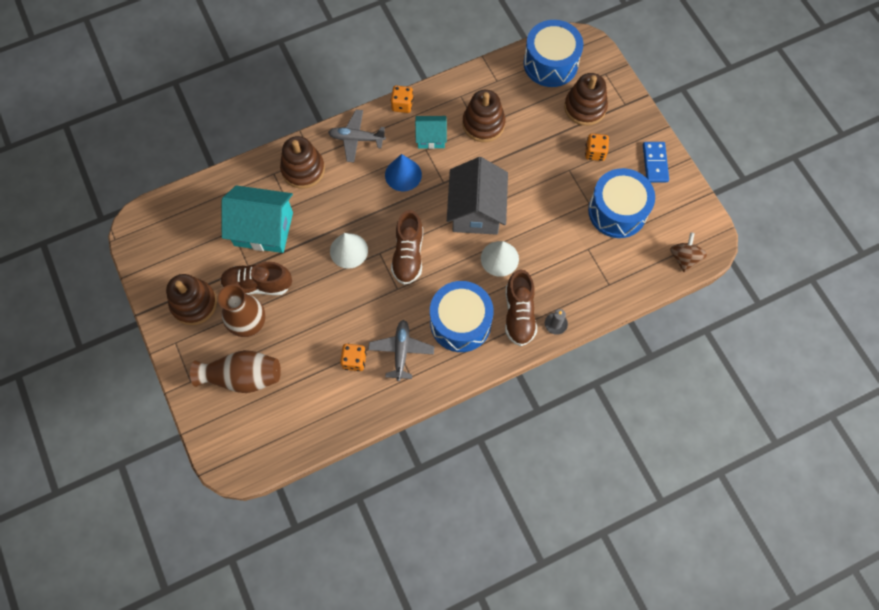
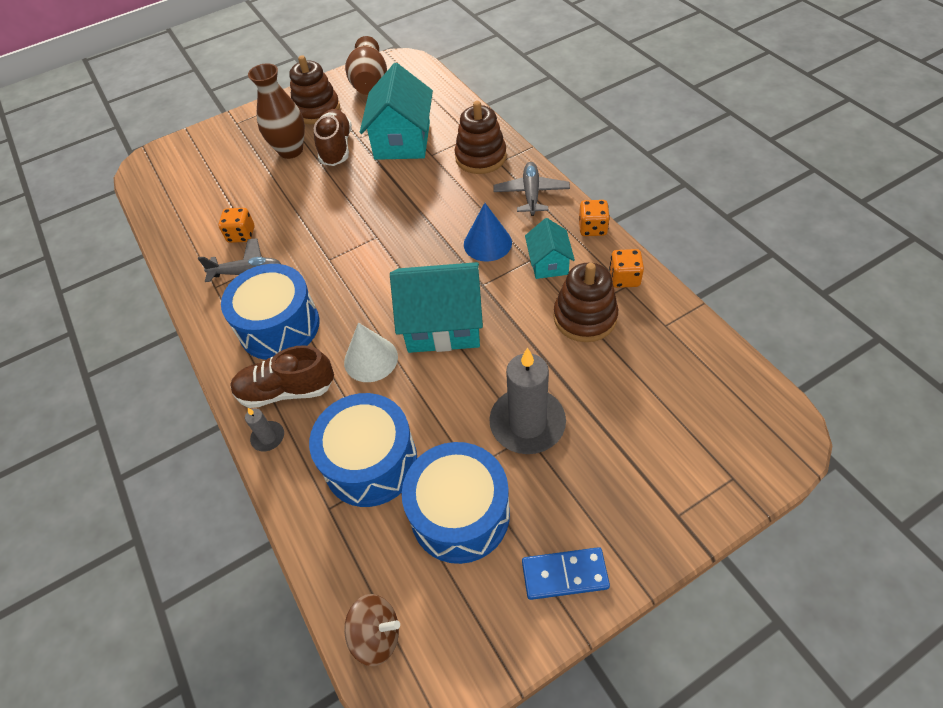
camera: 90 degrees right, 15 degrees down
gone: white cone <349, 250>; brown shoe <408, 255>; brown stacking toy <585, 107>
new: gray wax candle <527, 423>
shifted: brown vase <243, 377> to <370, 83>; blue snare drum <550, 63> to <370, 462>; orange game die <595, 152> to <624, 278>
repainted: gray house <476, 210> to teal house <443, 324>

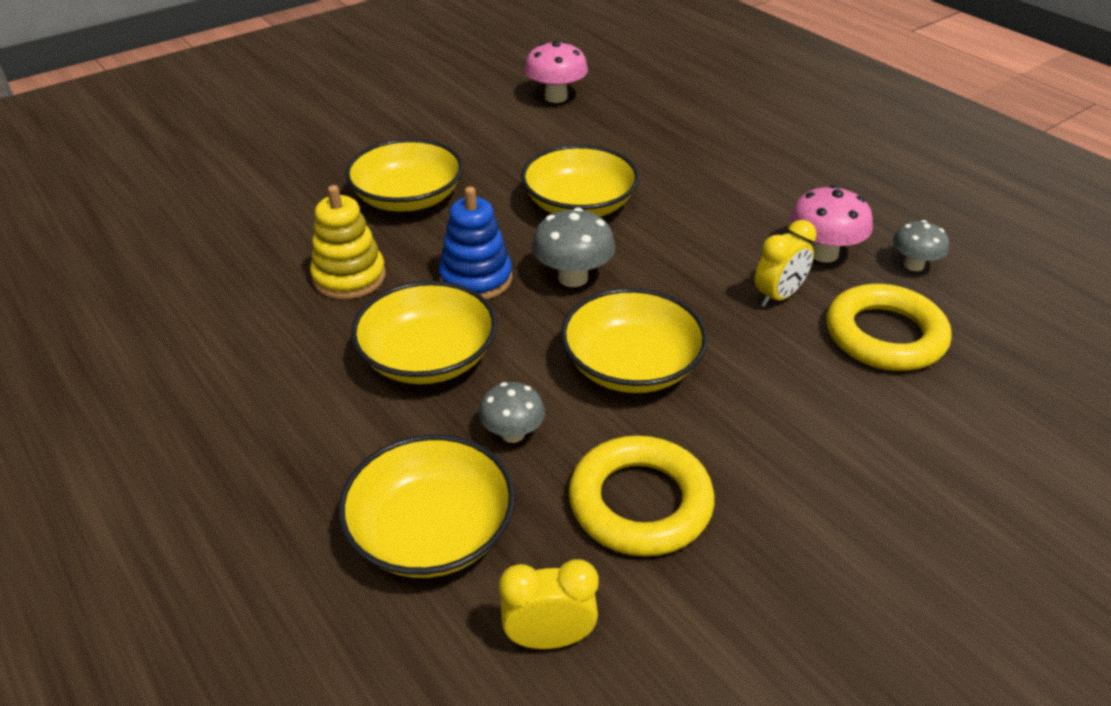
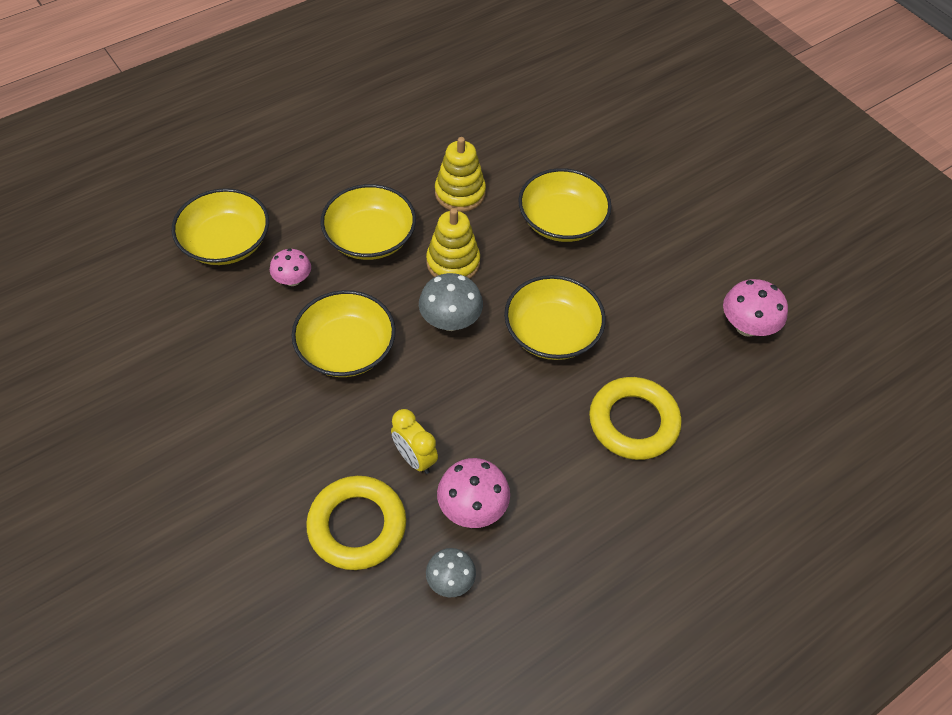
camera: 90 degrees right, 15 degrees up
gone: yellow alarm clock <549, 638>
shifted: yellow ring <640, 503> to <633, 422>
repainted: blue stacking toy <476, 279> to yellow stacking toy <453, 263>; gray mushroom <512, 434> to rose-pink mushroom <293, 280>

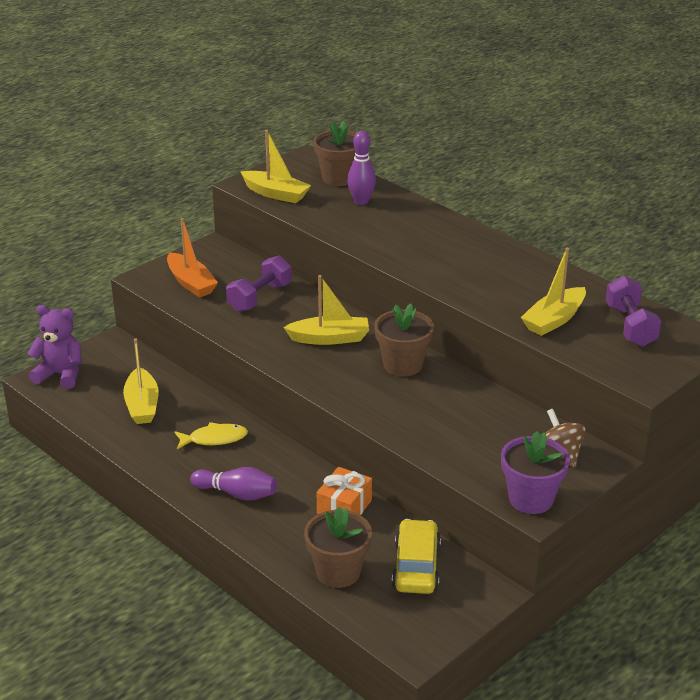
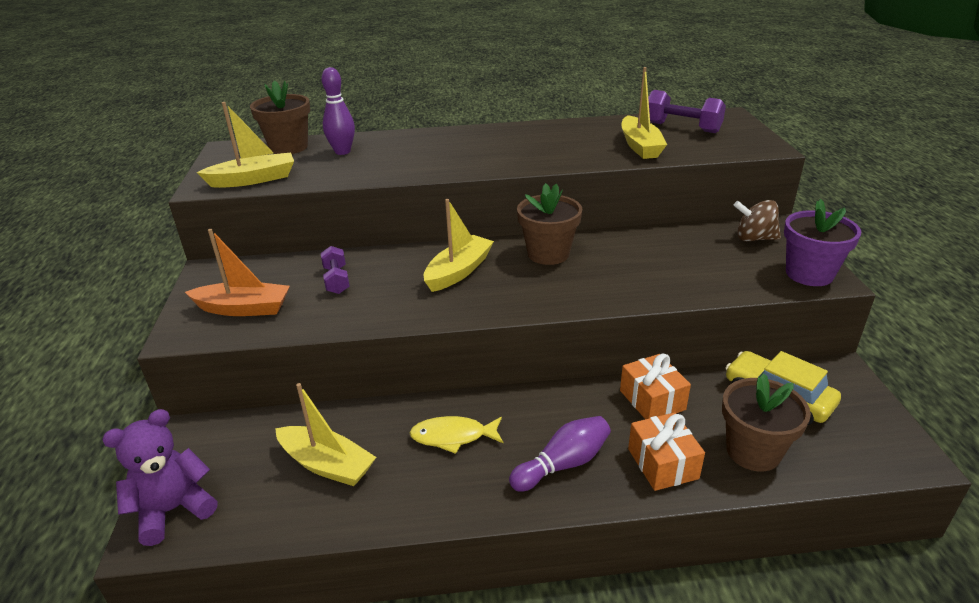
camera: 50 degrees left, 0 degrees up
new: orange present <662, 463>
rotated: yellow toy fish <214, 439> = <453, 436> 120 degrees counterclockwise
scaled: purple hand weight <260, 297> = <336, 280> x0.65

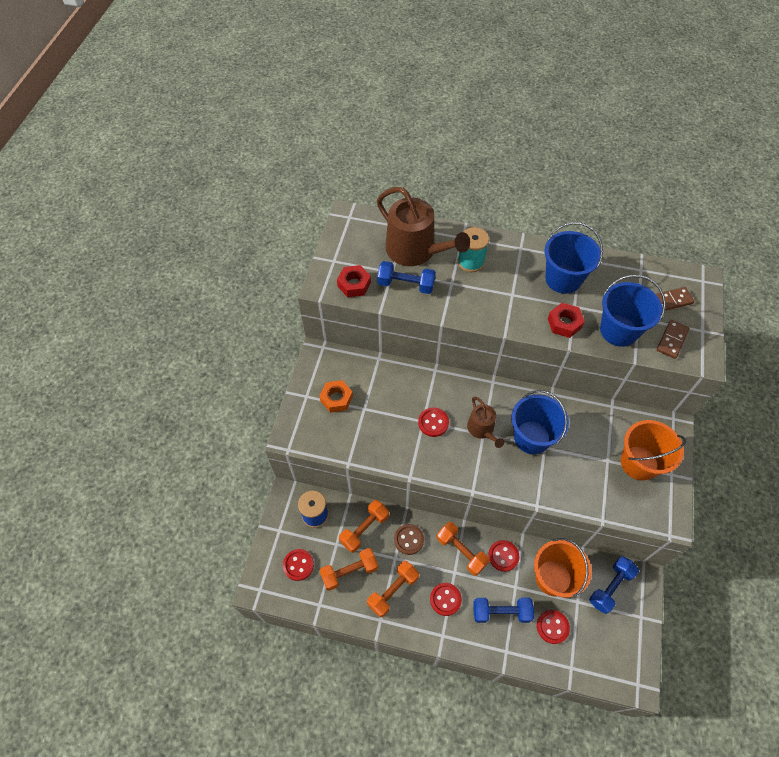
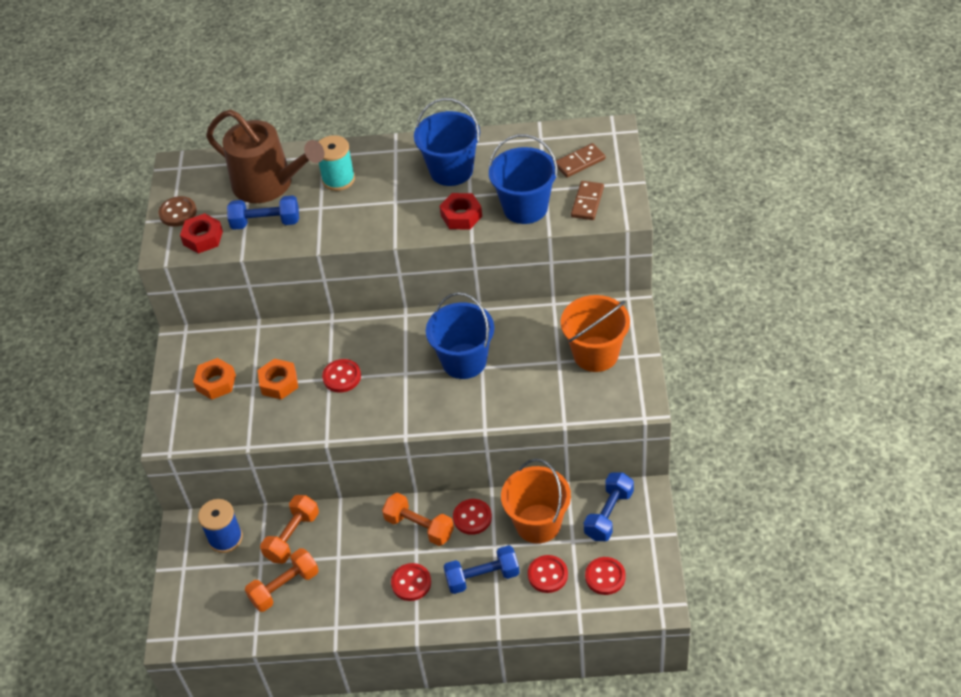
camera: 10 degrees left, 10 degrees down
gone: orange hand weight <393, 591>; brown watering pot <482, 429>
new: orange nut <279, 383>
shifted: crimson shirt button <298, 565> to <605, 577>; brown shirt button <409, 539> to <178, 213>

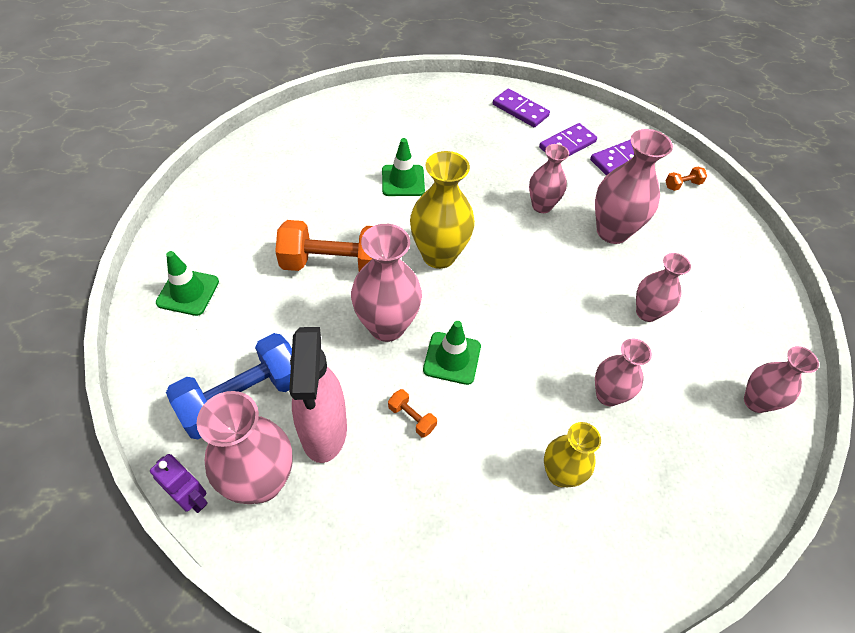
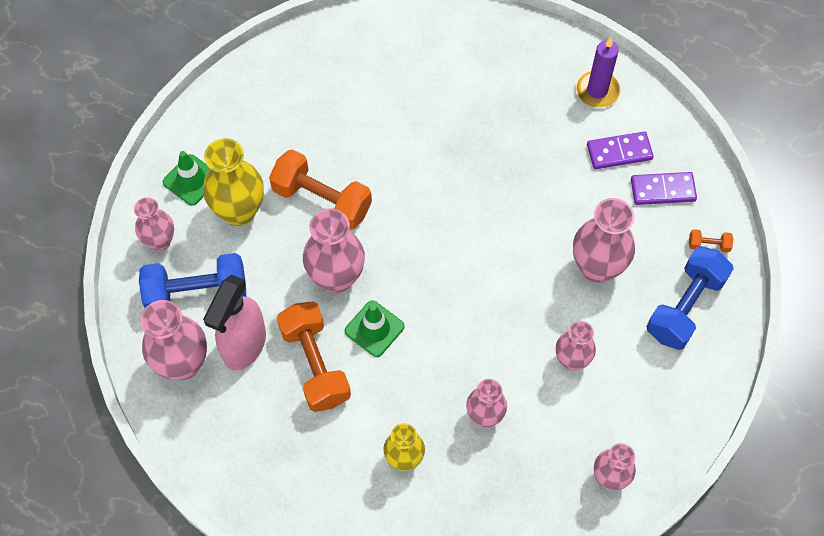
camera: 30 degrees right, 10 degrees up
gone: purple robot figure <192, 498>; emerald road cone <403, 181>
new: blue hand weight <685, 306>
shifted: yellow vase <439, 255> to <239, 211>; rose-pink vase <541, 206> to <160, 241>
swapped: purple domino tile <520, 110> to purple wax candle <597, 90>
scaled: orange hand weight <412, 418> = <315, 364> x2.40

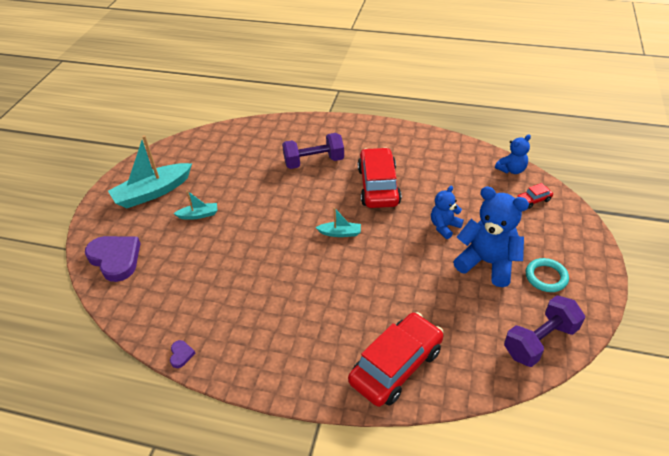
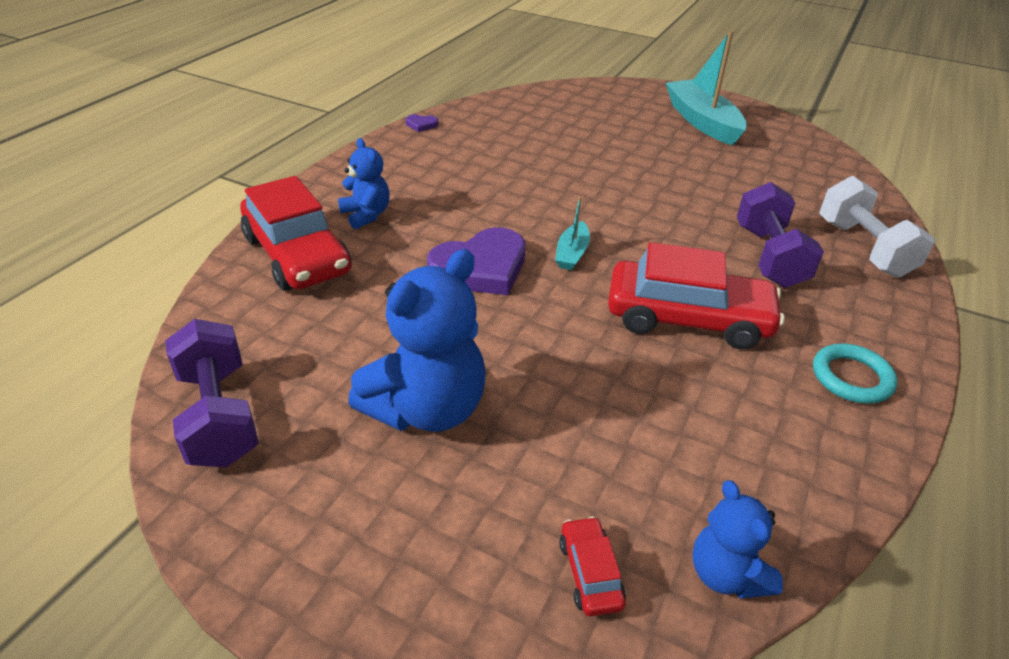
camera: 100 degrees right, 5 degrees down
gone: teal toy boat <198, 215>
new: white hand weight <863, 248>
shifted: purple heart <115, 259> to <481, 268>; blue teddy bear <444, 226> to <366, 215>; teal ring <546, 277> to <851, 378>

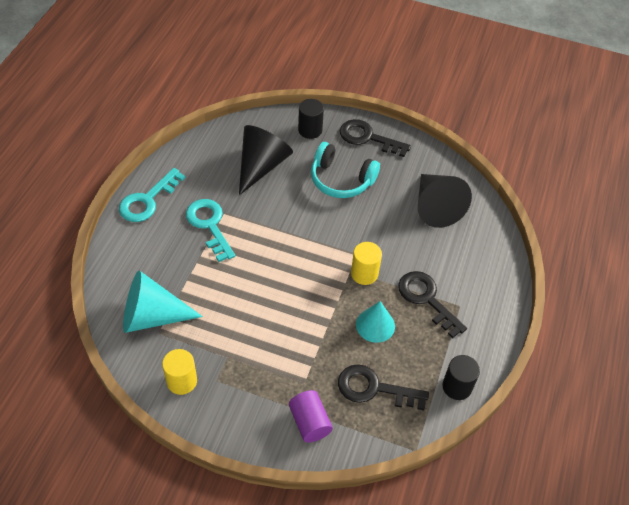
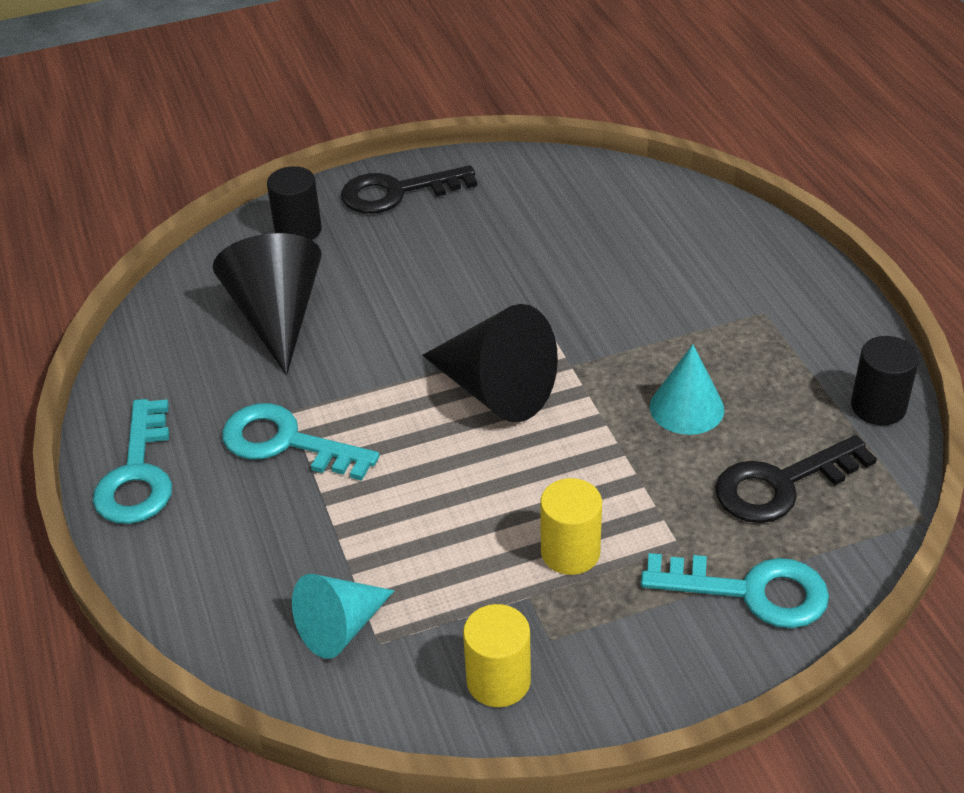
camera: 35 degrees left, 10 degrees down
gone: teal headphones <341, 180>; black latchkey <426, 299>
shifted: yellow solid cylinder <364, 273> to <570, 552>; black cone <435, 207> to <495, 390>
swapped: purple solid cylinder <309, 422> to teal latchkey <750, 591>
scaled: teal cone <152, 316> = <340, 627> x0.64

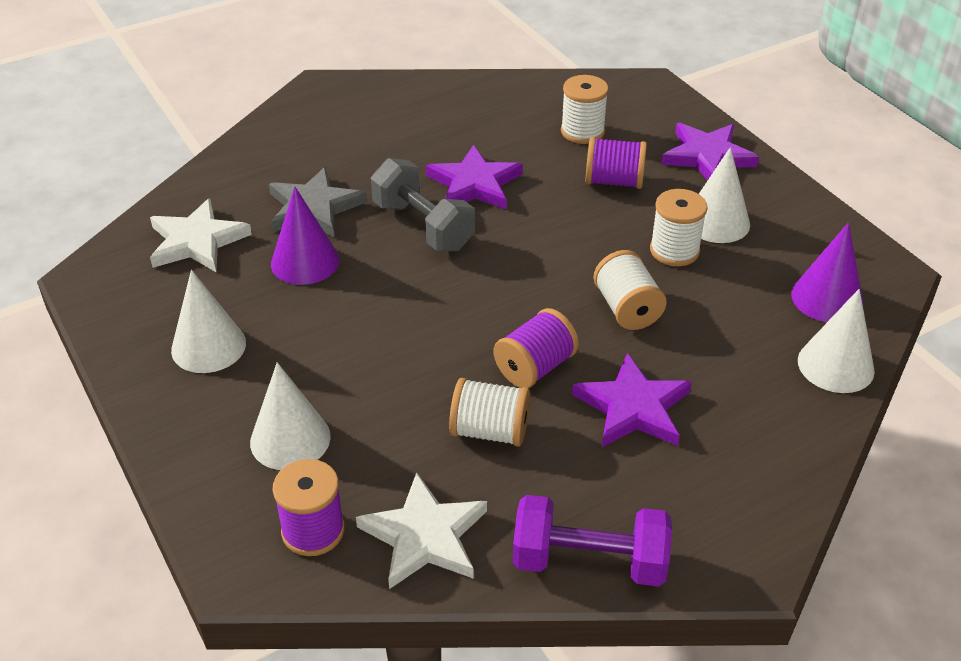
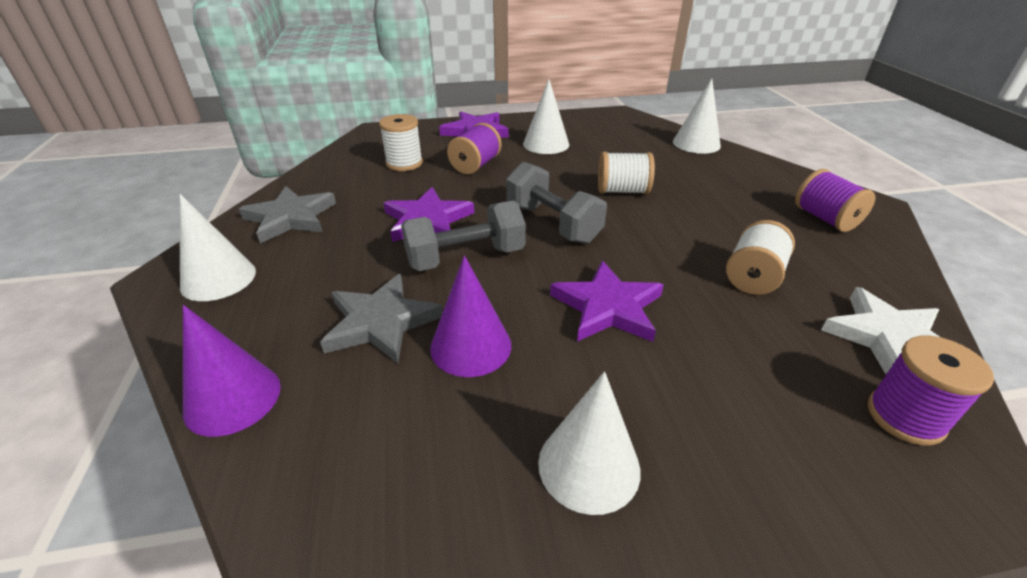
camera: 70 degrees left, 5 degrees down
gone: white five-pointed star <197, 241>; purple hand weight <589, 561>; white spool <674, 251>
new: gray five-pointed star <290, 218>; gray hand weight <552, 223>
shifted: white cone <290, 439> to <218, 278>; purple spool <535, 367> to <825, 219>; purple five-pointed star <633, 407> to <607, 307>; purple cone <827, 298> to <232, 398>

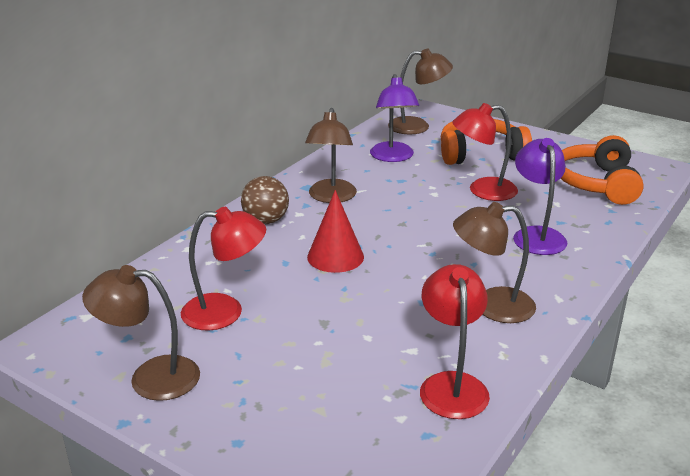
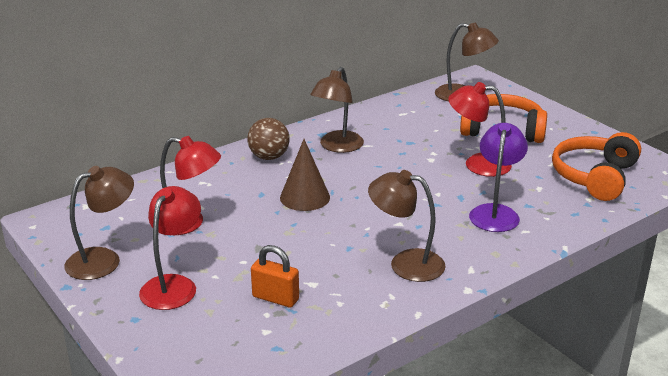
camera: 20 degrees right, 0 degrees up
gone: purple desk lamp <393, 157>
new: orange small lock <275, 298>
shifted: crimson desk lamp <451, 385> to <173, 285>
repainted: crimson cone <335, 256> to brown cone <305, 197>
rotated: brown desk lamp <150, 377> = <103, 260> 120 degrees clockwise

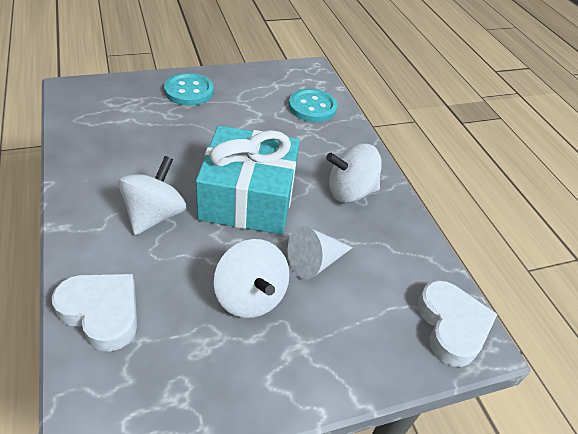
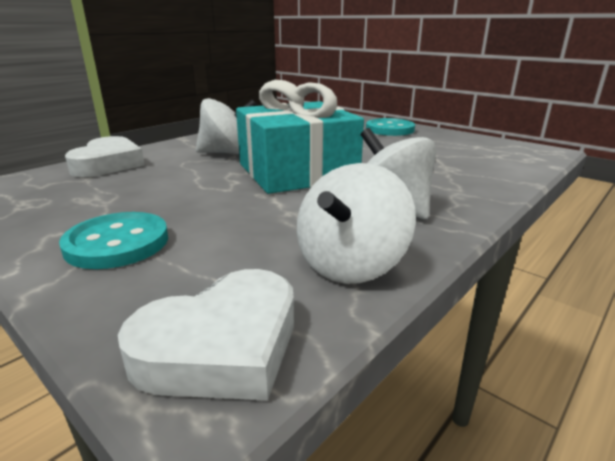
camera: 65 degrees right, 20 degrees down
gone: white cone <315, 262>
shifted: white toy top <250, 296> to <351, 265>; teal shirt button <312, 107> to <117, 243>

